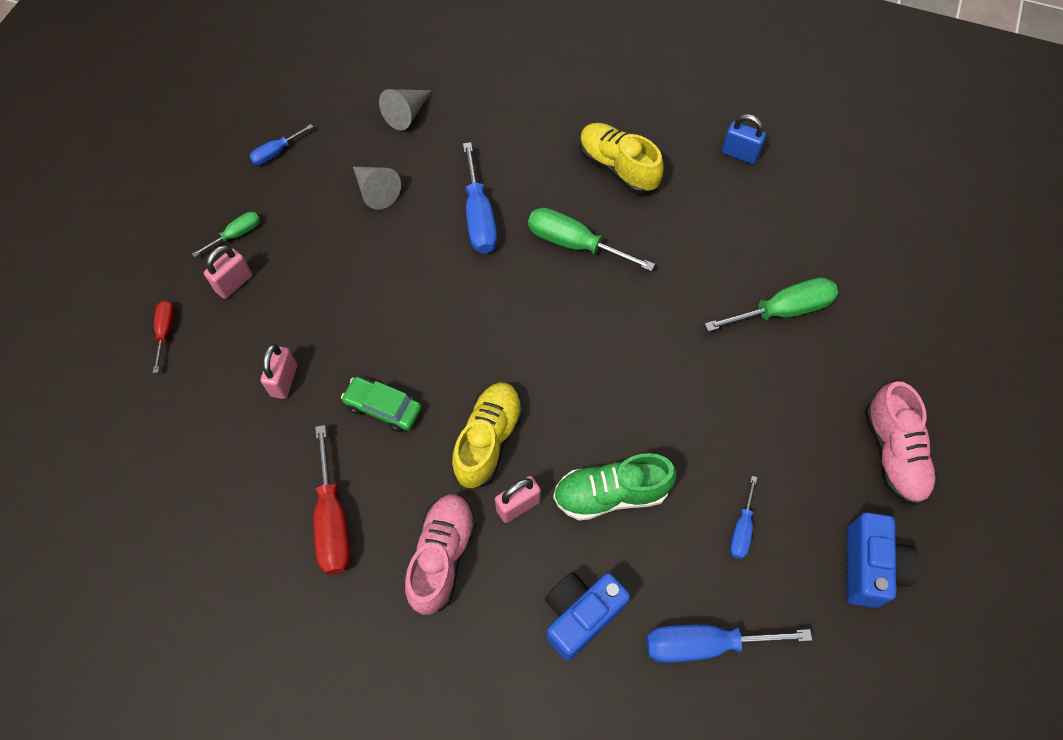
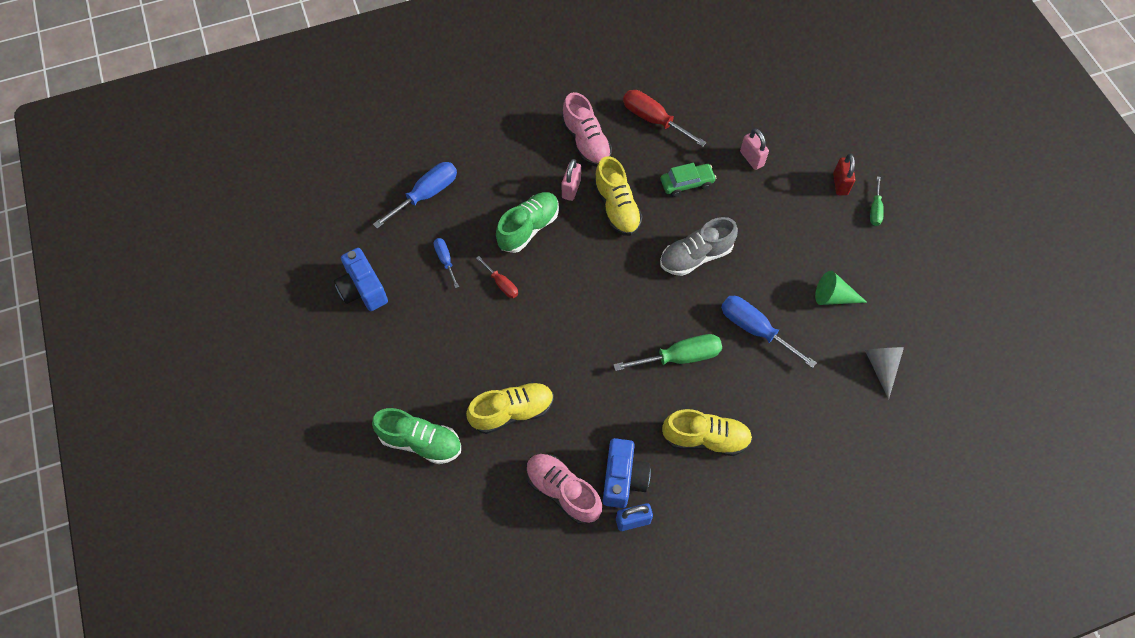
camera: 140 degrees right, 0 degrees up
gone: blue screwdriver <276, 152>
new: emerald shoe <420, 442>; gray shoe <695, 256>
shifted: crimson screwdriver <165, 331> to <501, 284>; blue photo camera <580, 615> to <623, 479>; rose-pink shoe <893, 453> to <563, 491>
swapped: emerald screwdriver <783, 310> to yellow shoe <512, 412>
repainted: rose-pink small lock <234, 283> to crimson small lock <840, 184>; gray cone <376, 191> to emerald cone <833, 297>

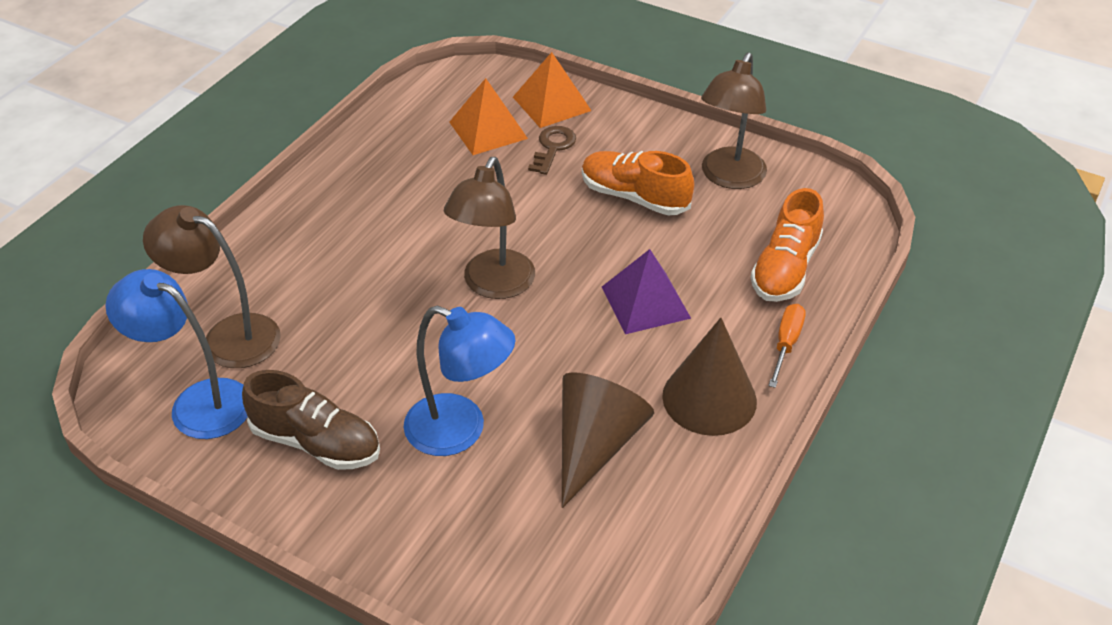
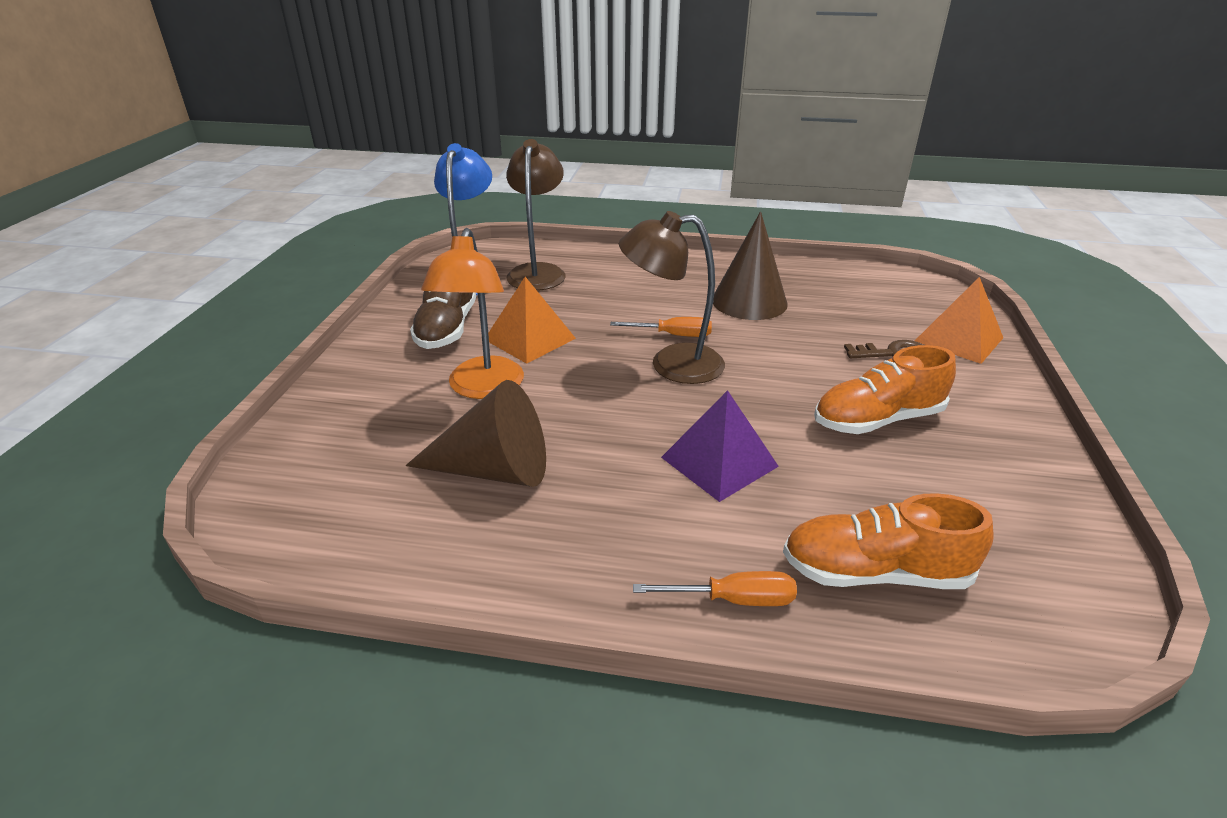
camera: 70 degrees right, 10 degrees down
gone: brown desk lamp <729, 177>
new: orange screwdriver <673, 335>
shifted: orange pyramid <488, 130> to <530, 339>; brown cone <709, 398> to <749, 301>
repainted: blue desk lamp <460, 431> to orange desk lamp <483, 388>
rotated: orange shoe <634, 197> = <877, 420> 120 degrees counterclockwise

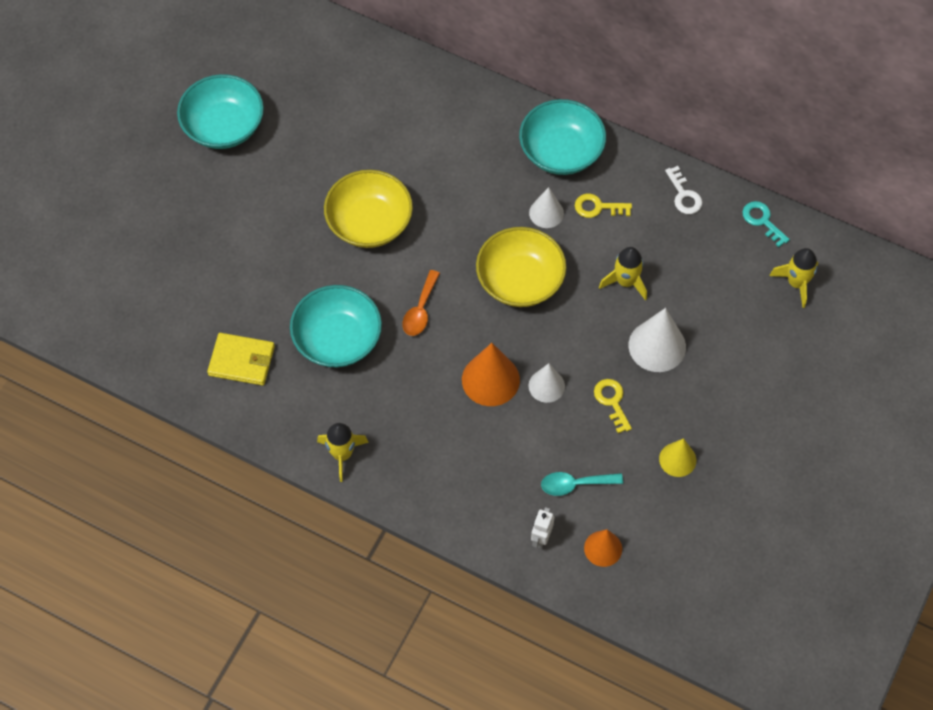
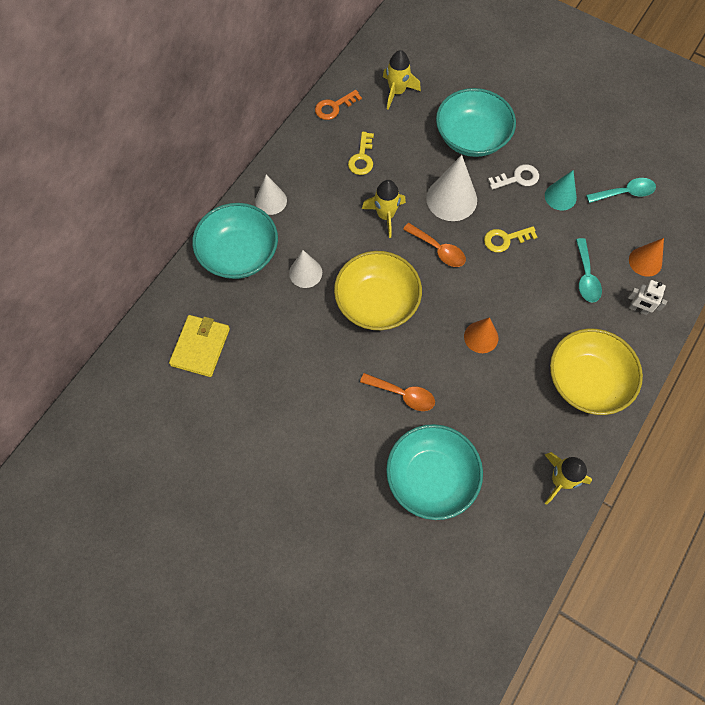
camera: 85 degrees left, 5 degrees up
new: orange spoon <438, 250>; teal spoon <625, 193>
shifted: teal serving bowl <224, 126> to <471, 137>; yellow card wallet <241, 361> to <200, 347>; yellow serving bowl <369, 223> to <587, 380>; white cone <546, 386> to <271, 201>; yellow latchkey <598, 207> to <362, 158>; white latchkey <684, 195> to <517, 178>
repainted: yellow cone <677, 459> to teal cone <560, 196>; teal latchkey <762, 221> to orange latchkey <334, 107>
scaled: orange cone <490, 379> = <481, 337> x0.63

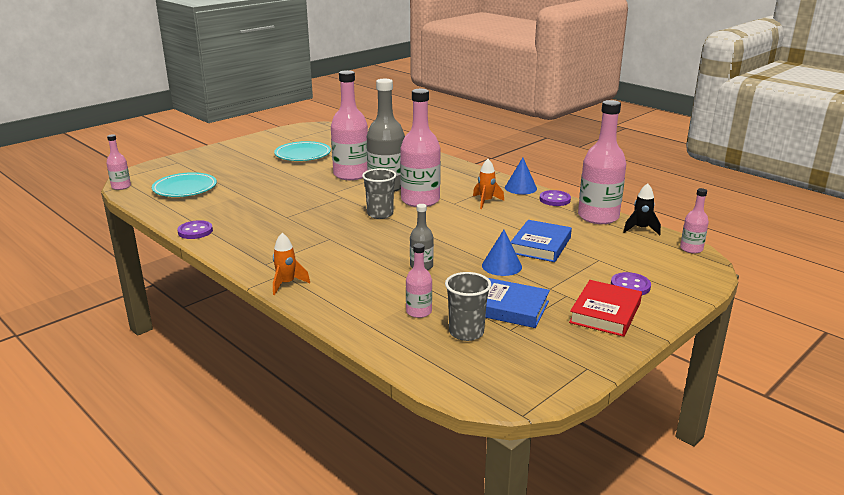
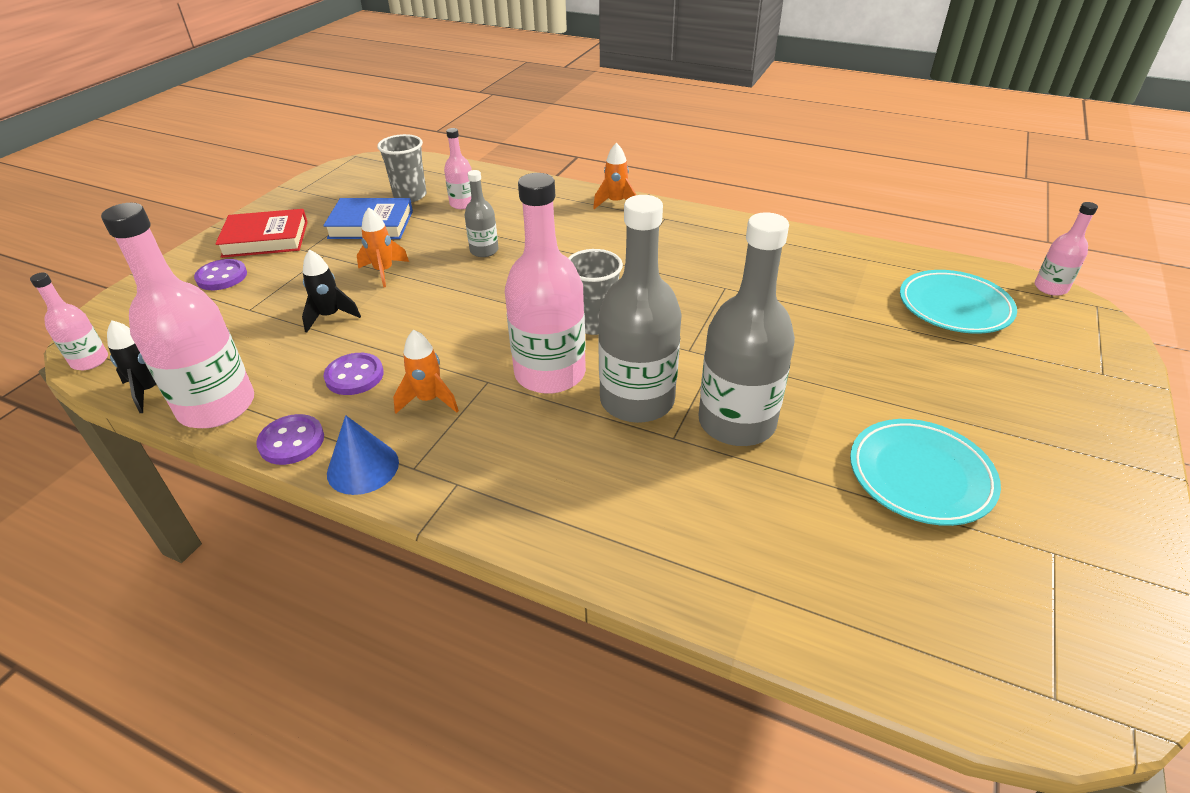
camera: 160 degrees right, 15 degrees up
shifted: purple shirt button <195, 231> to <354, 376>
swapped: blue cone <501, 266> to orange toy rocket <384, 272>; blue book <540, 245> to black toy rocket <330, 316>
repainted: rose-pink drink bottle <351, 174> to gray drink bottle <736, 422>
rotated: crimson book <605, 313> = <265, 239> 75 degrees clockwise

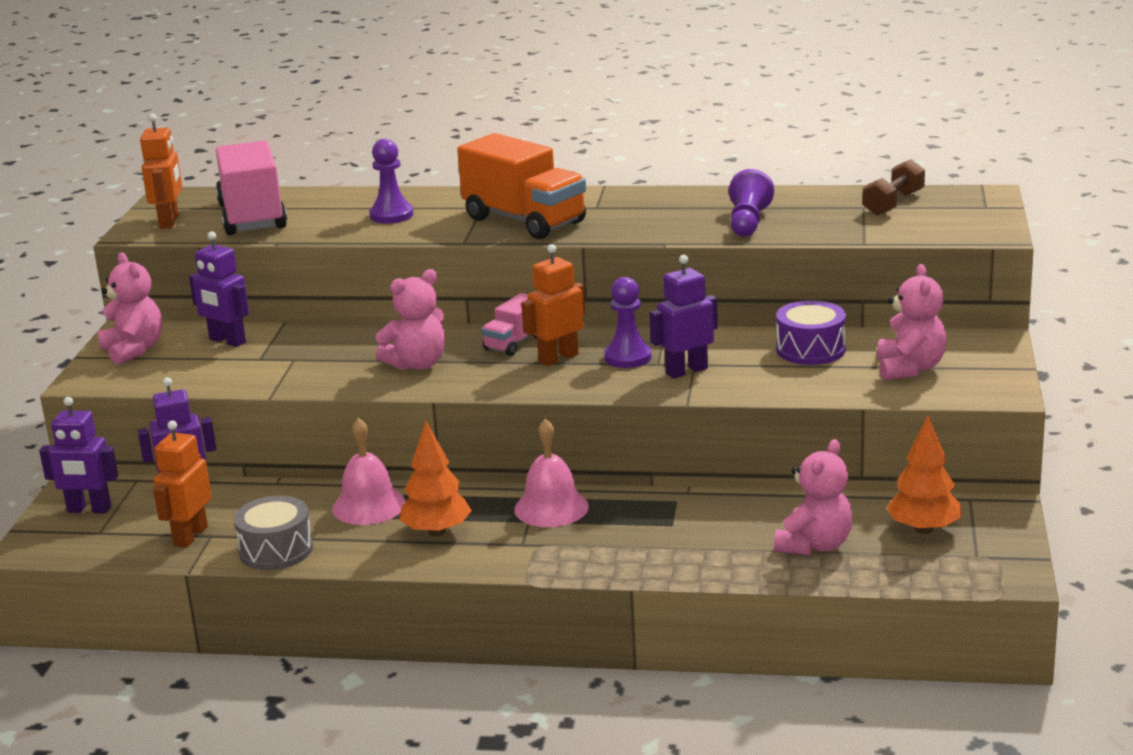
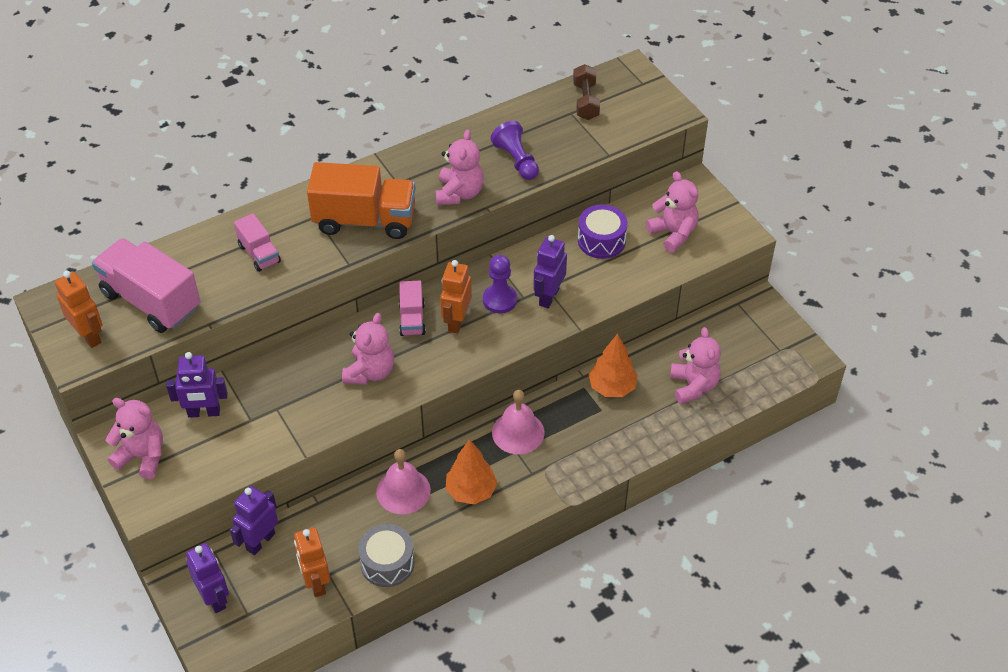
camera: 40 degrees left, 25 degrees up
new: rose-pink teddy bear <459, 193>
shifted: orange toy tree <923, 529> to <612, 387>
swapped: purple pawn <391, 215> to rose-pink toy truck <259, 254>
rotated: purple robot figure <89, 510> = <214, 598> 90 degrees counterclockwise

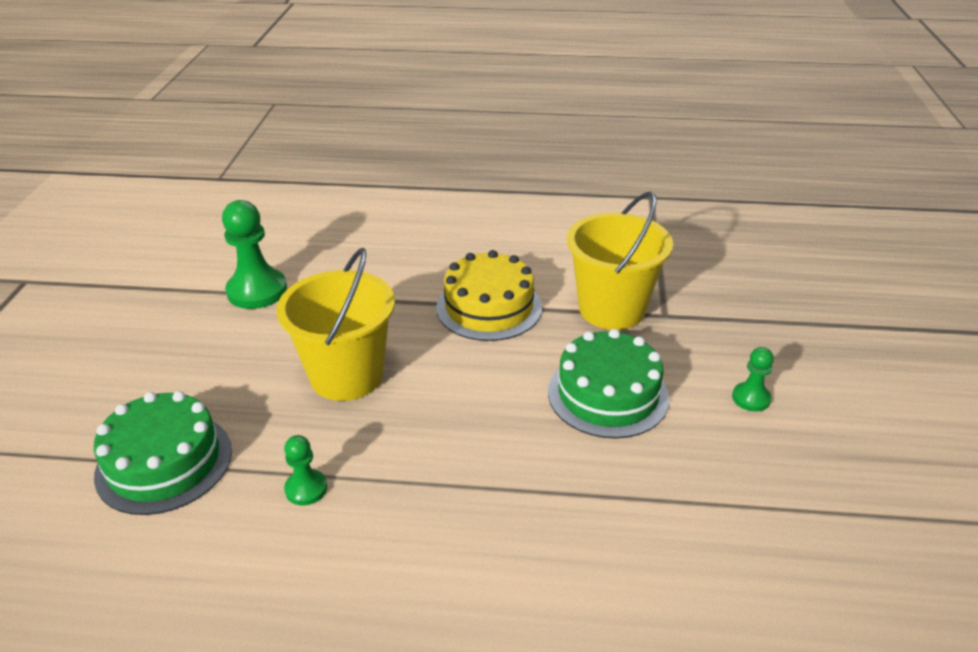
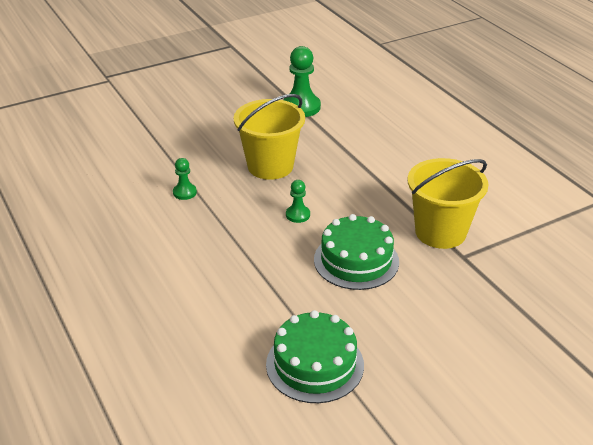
camera: 55 degrees right, 0 degrees up
gone: yellow gateau <489, 307>
shifted: emerald gateau <164, 462> to <315, 364>; emerald pawn <751, 398> to <298, 215>

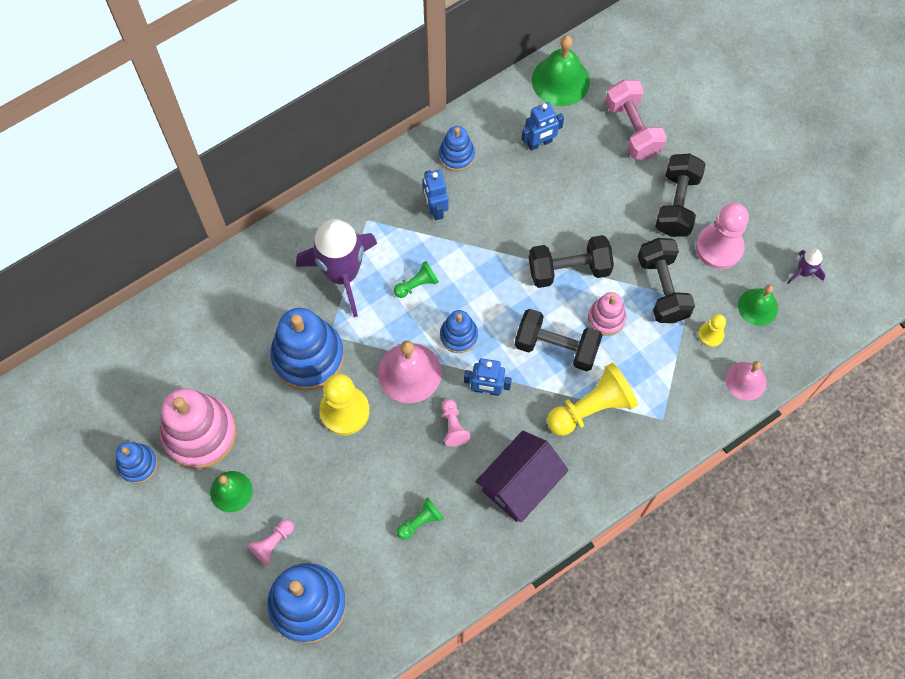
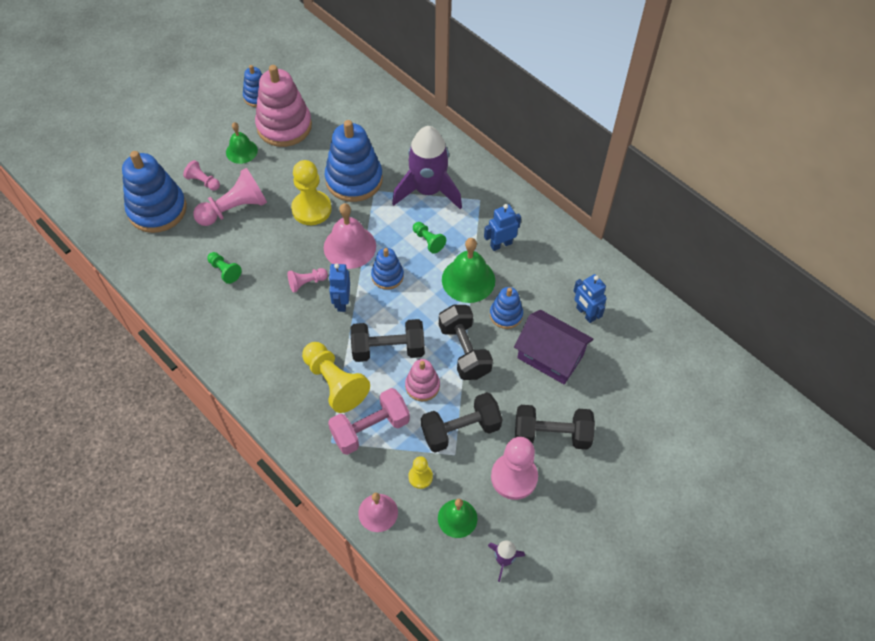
camera: 80 degrees right, 10 degrees down
new: rose-pink pawn <234, 209>
shifted: blue stacking toy <456, 155> to <506, 315>; purple house <520, 483> to <550, 356>; emerald hand bell <560, 80> to <468, 280>; rose-pink hand weight <632, 129> to <370, 429>
rotated: black hand weight <556, 347> = <388, 349> 75 degrees clockwise

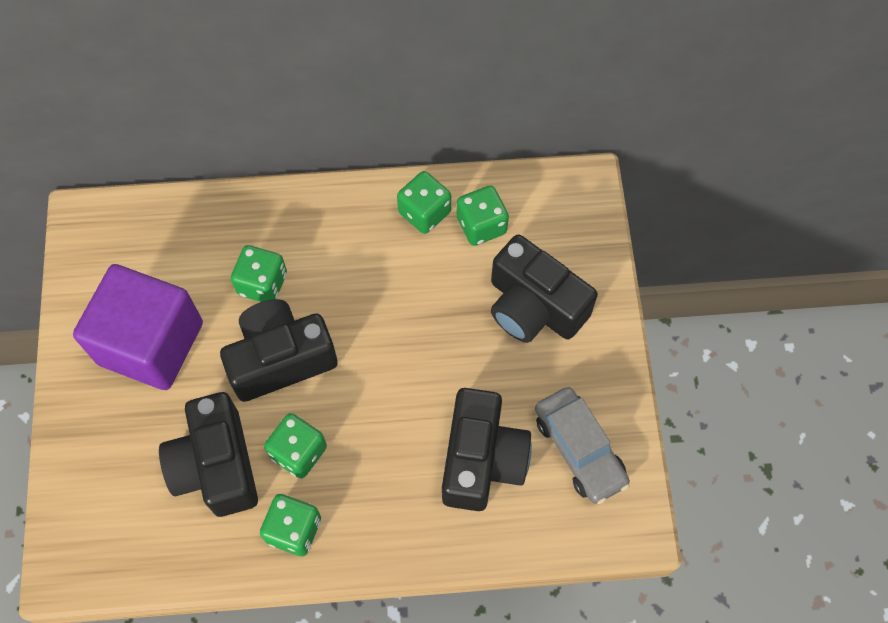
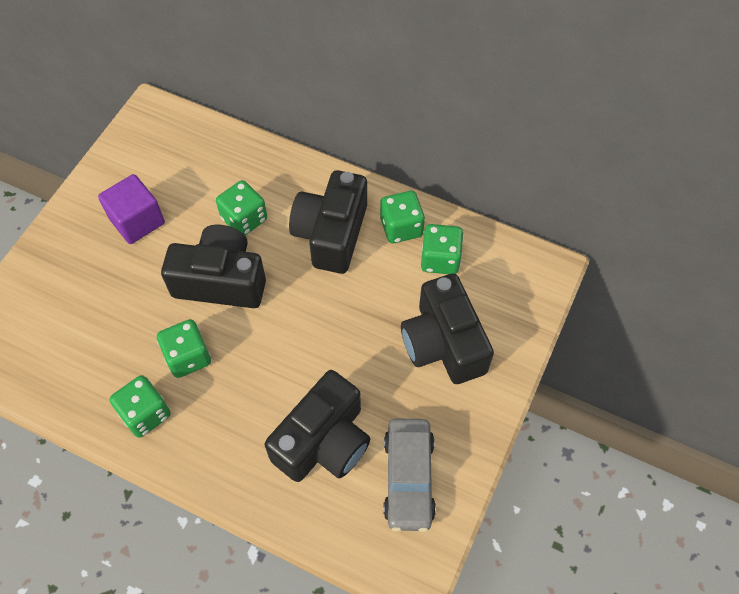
camera: 30 degrees right, 5 degrees down
shifted: black photo camera <216, 465> to <331, 234>
scaled: purple block <151, 343> = <137, 221> x0.60

